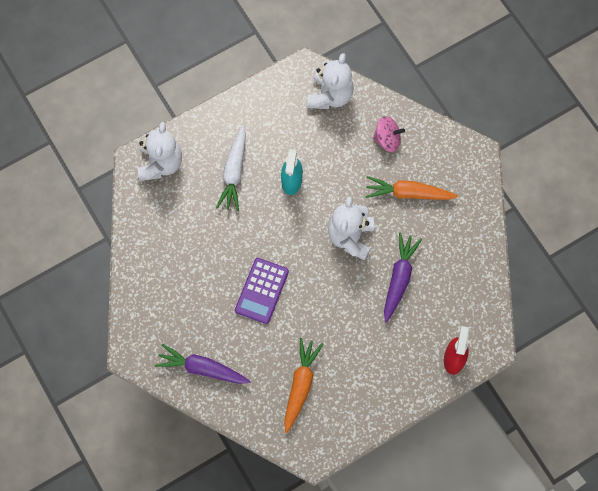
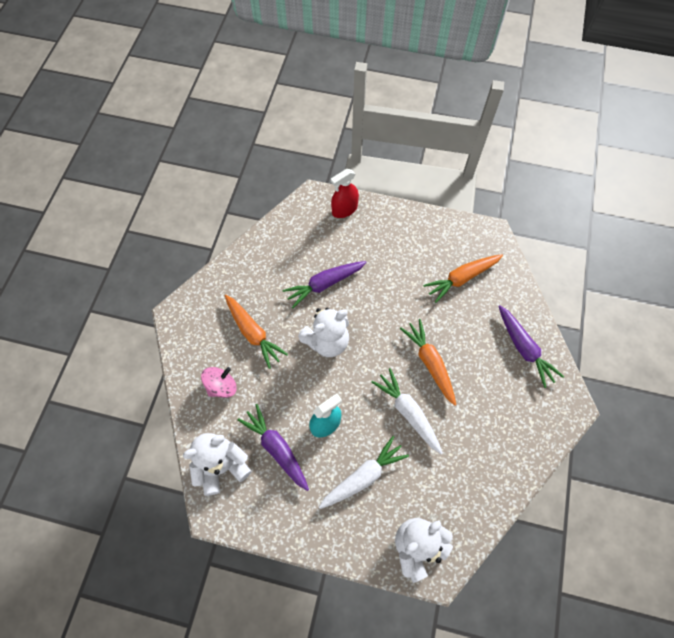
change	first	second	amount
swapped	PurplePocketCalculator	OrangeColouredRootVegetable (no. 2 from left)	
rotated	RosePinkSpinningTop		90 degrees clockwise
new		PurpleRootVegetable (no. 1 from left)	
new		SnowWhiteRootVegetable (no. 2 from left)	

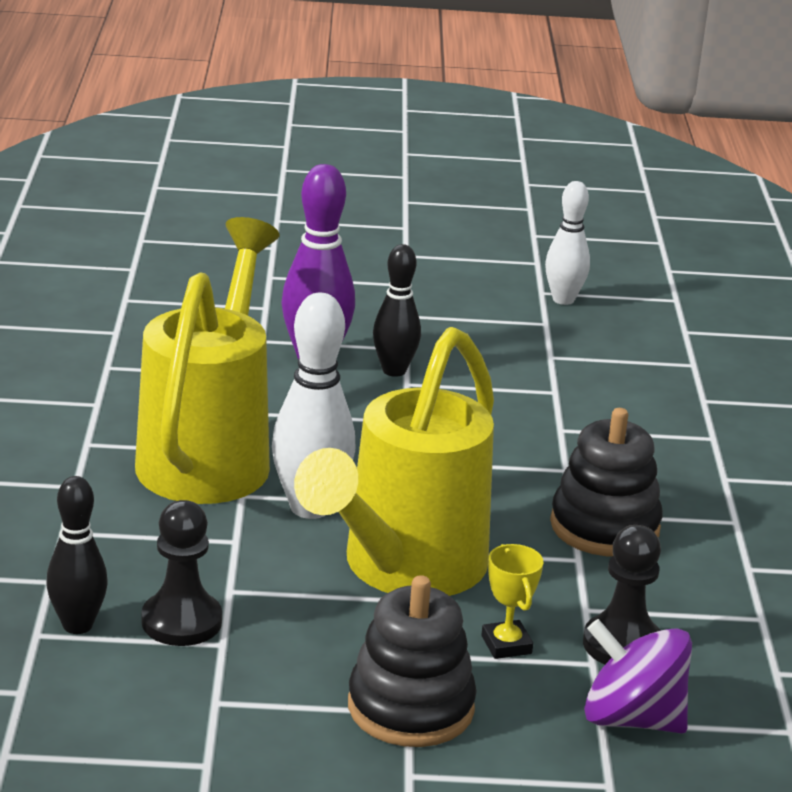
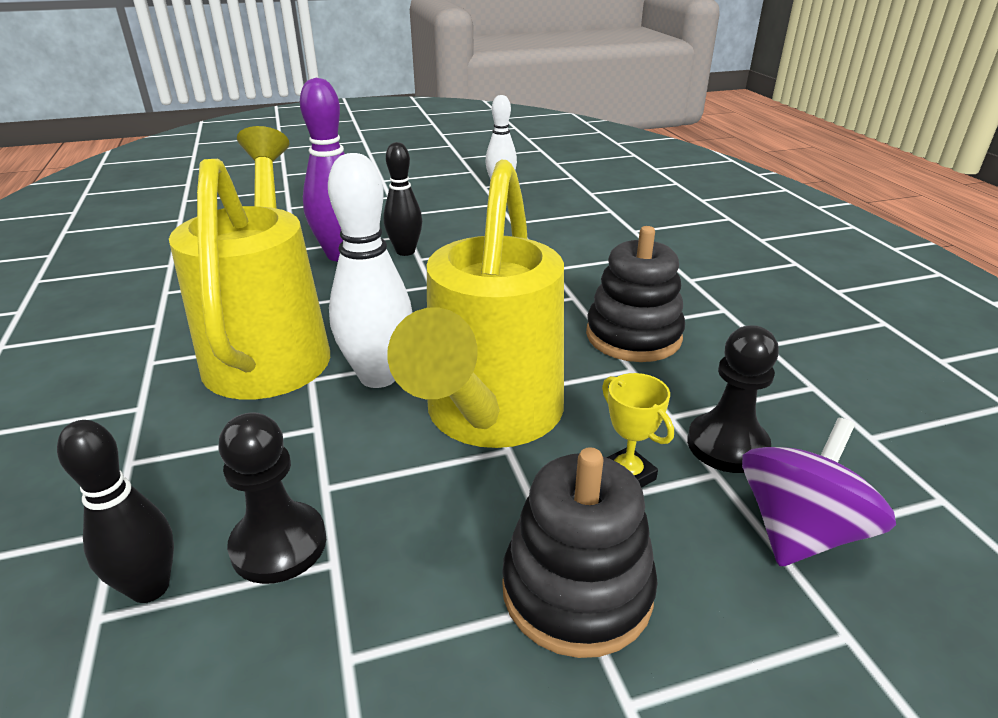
change	first	second	amount
rotated	PurpleSpinningTop		120 degrees clockwise

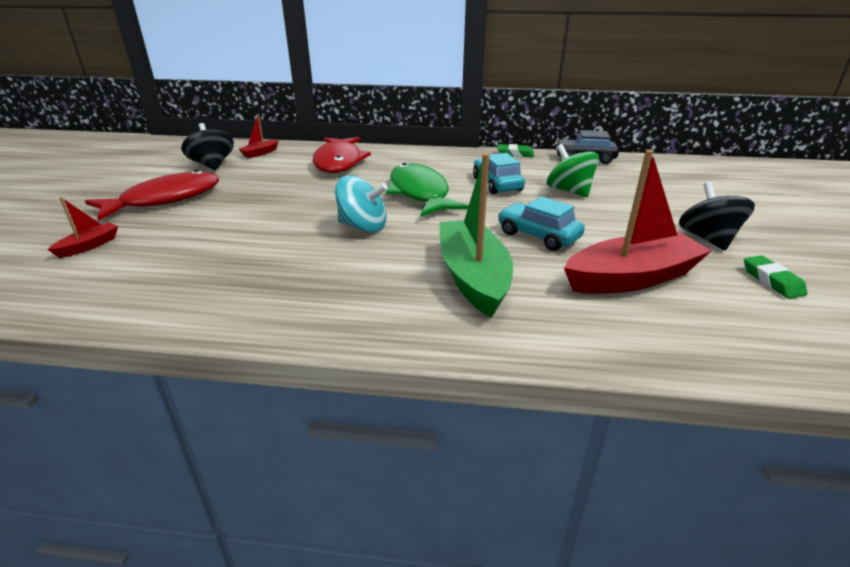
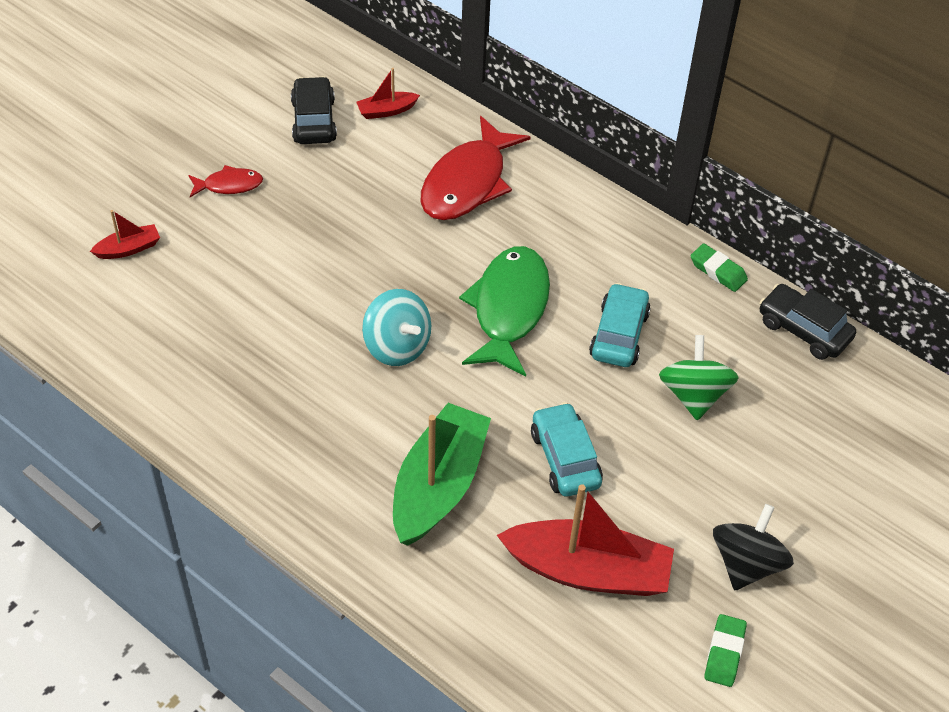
change	first	second	amount
scaled	ScarletFish (no. 1 from left)		x0.49
swapped	EbonySpinningTop (no. 1 from left)	EbonyCar (no. 1 from left)	

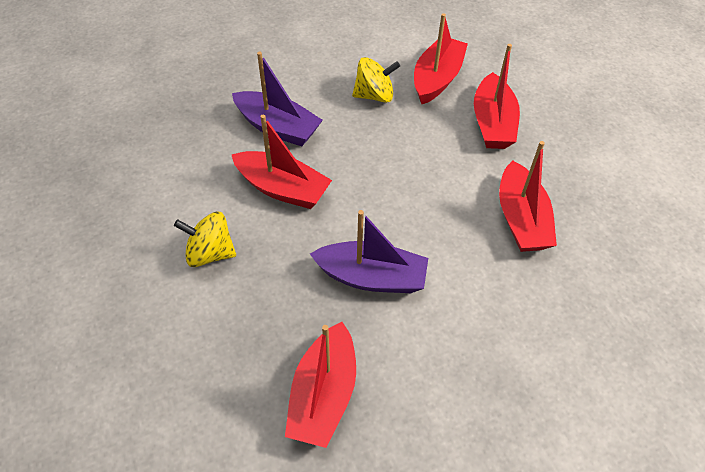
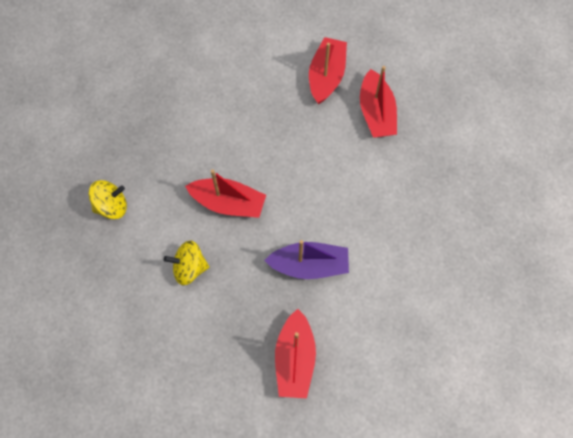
change	first	second	amount
gone	PurpleBoat (no. 1 from left)		
shifted	YellowSpinningTop (no. 2 from left in the first image)	YellowSpinningTop (no. 1 from left)	
gone	ScarletBoat (no. 5 from left)		

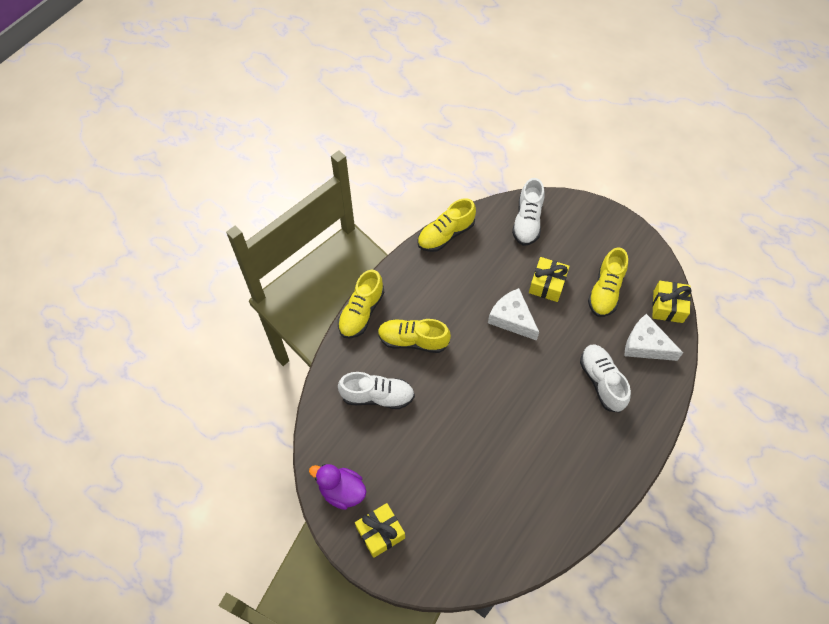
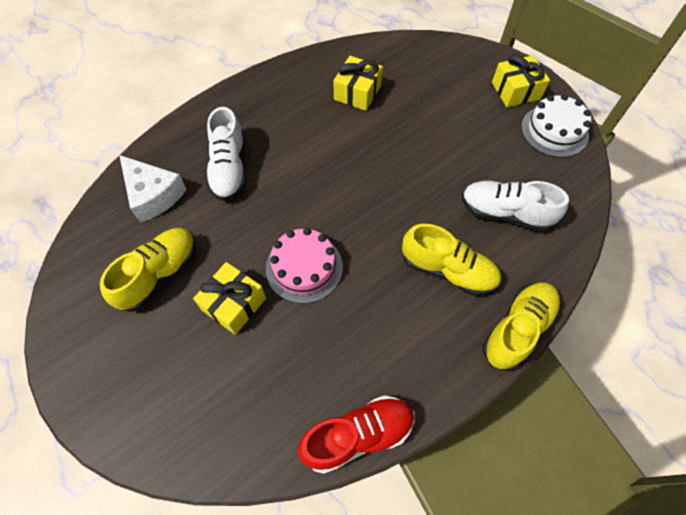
change	first	second	amount
swapped	PurpleToyDuck	SnowWhiteGateau	
repainted	YellowSneaker (no. 3 from left)	ScarletSneaker	
swapped	SnowWhitePieceOfCheese (no. 1 from left)	RosePinkGateau	
gone	SnowWhiteSneaker (no. 2 from left)		
shifted	YellowWrappedGift (no. 3 from left in the first image)	YellowWrappedGift (no. 2 from left)	

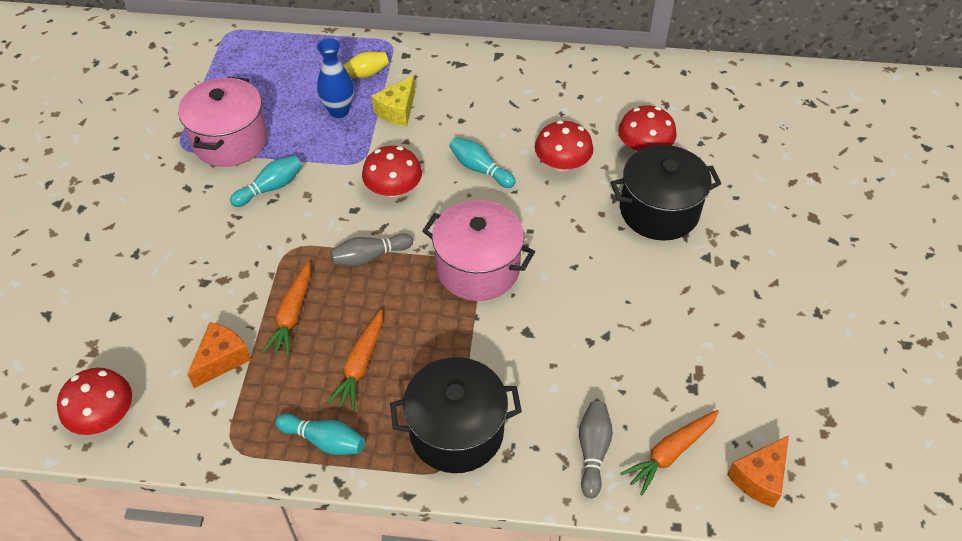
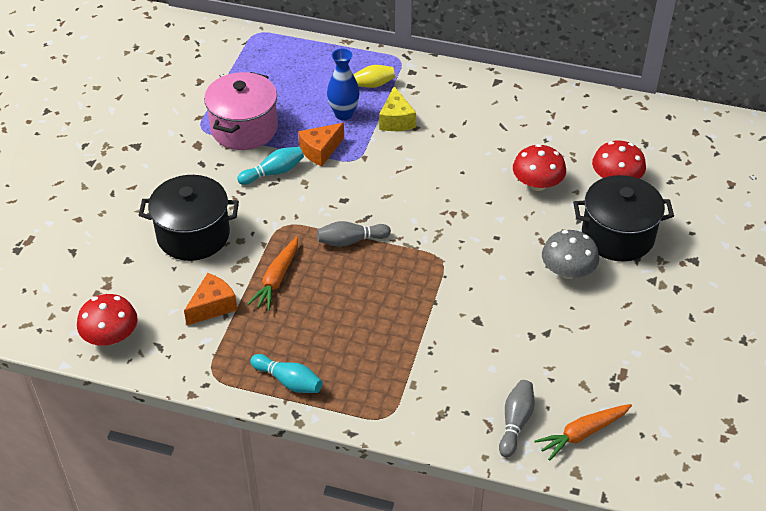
change	first	second	amount
gone	OrangeColouredRootVegetable (no. 2 from left)		
gone	ScarletFungus (no. 2 from left)		
rotated	YellowPieceOfCheese		45 degrees counterclockwise
shifted	EbonyStockpot (no. 1 from left)		
gone	RosePinkStockpot (no. 2 from left)		
gone	TealSkittle (no. 3 from left)		
shifted	OrangeColouredPieceOfCheese (no. 2 from left)		
new		AshGreyFungus	

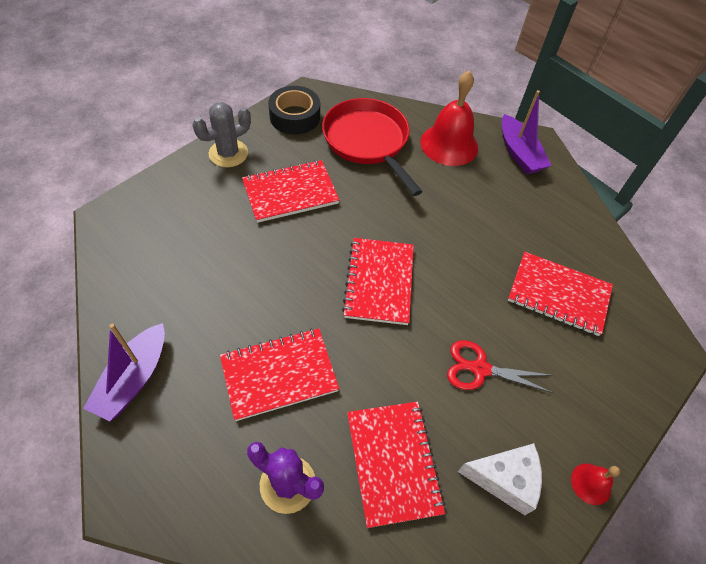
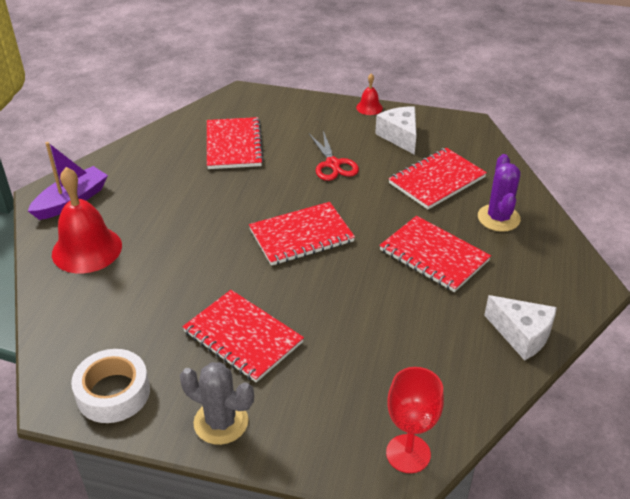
change	first	second	amount
swapped	PurpleBoat (no. 1 from left)	SnowWhitePieceOfCheese (no. 2 from left)	
repainted	EbonyTape	SnowWhiteTape	
gone	ScarletFryingPan		
new		ScarletChalice	

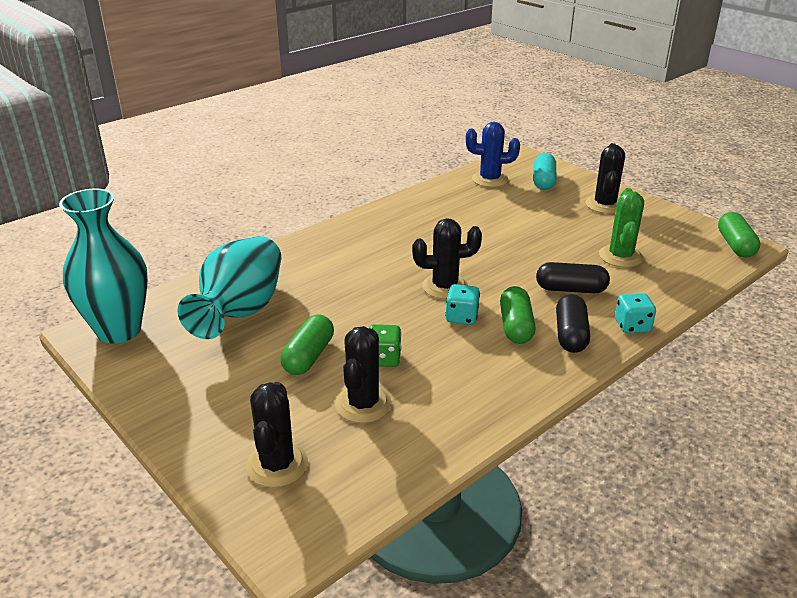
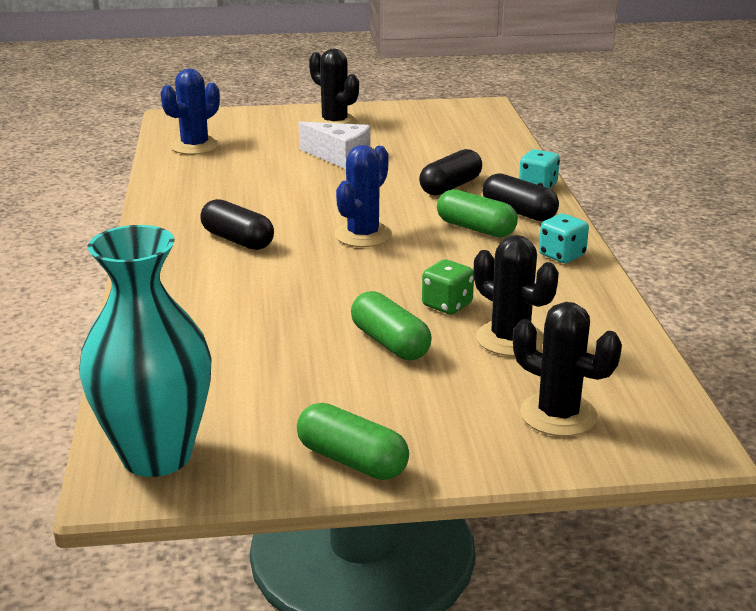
change	first	second	amount
gone	TealFlowerVase (no. 2 from left)		
repainted	EbonySaguaroCactus (no. 3 from left)	CobaltSaguaroCactus (no. 2 from left)	
shifted	TealDie (no. 1 from left in the first image)	TealDie (no. 2 from left)	
gone	TealCapsule		
gone	LeafGreenSaguaroCactus		
shifted	LeafGreenCapsule (no. 3 from left in the first image)	LeafGreenCapsule (no. 1 from left)	
new		EbonyCapsule (no. 1 from left)	
new		SnowWhitePieceOfCheese	

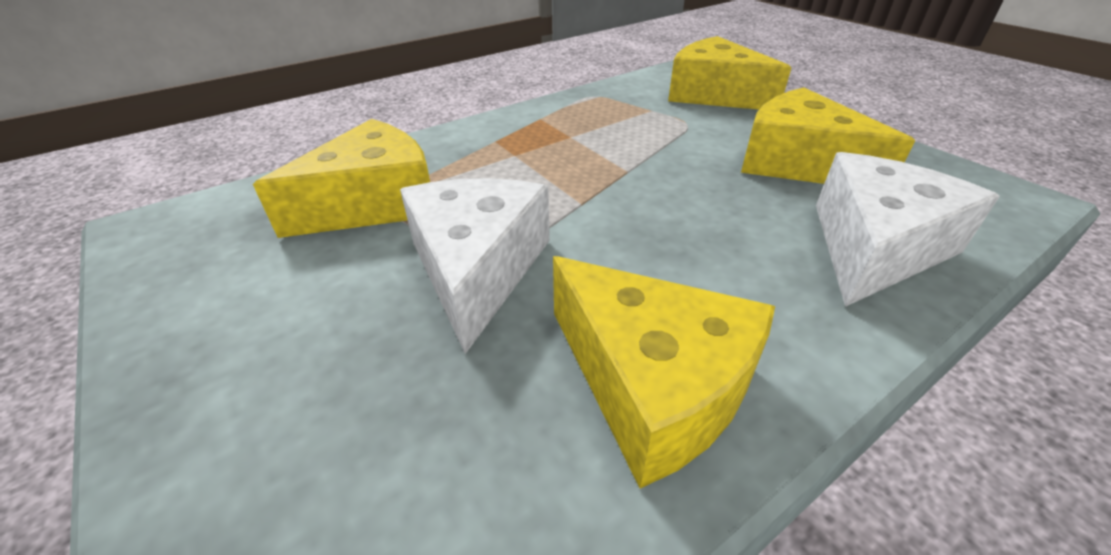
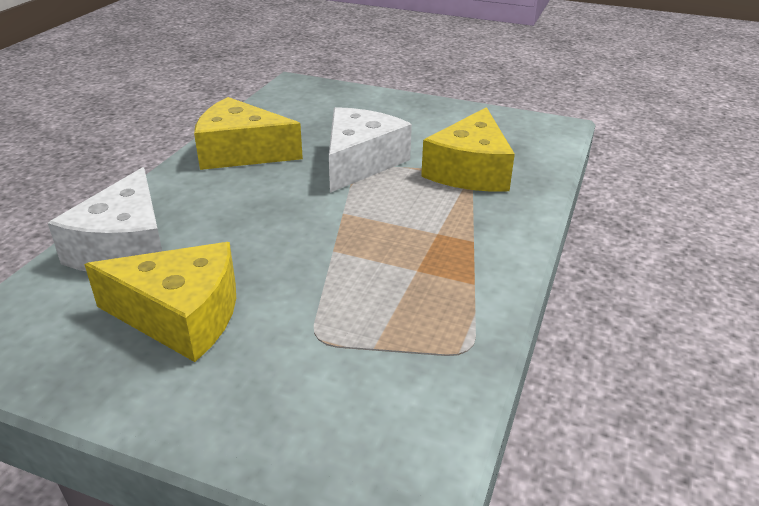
change	first	second	amount
rotated	SnowWhitePieceOfCheese (no. 1 from left in the first image)	SnowWhitePieceOfCheese (no. 2 from left)	120 degrees counterclockwise
gone	YellowPieceOfCheese (no. 3 from left)		

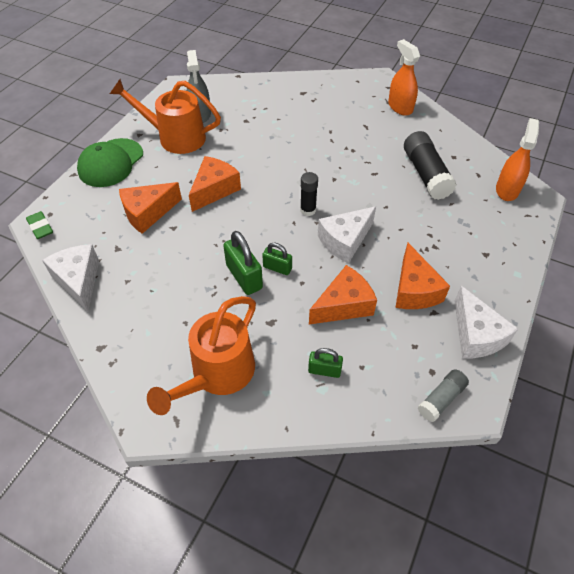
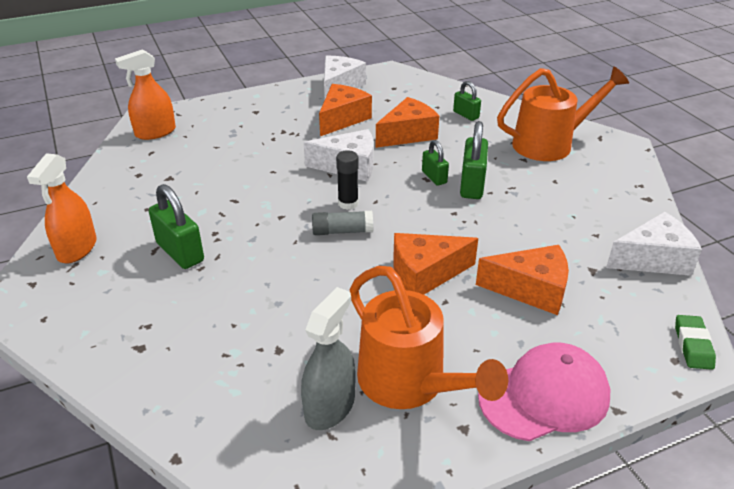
change	first	second	amount
rotated	SnowWhitePieceOfCheese (no. 1 from left in the first image)	SnowWhitePieceOfCheese (no. 3 from left)	120 degrees counterclockwise
repainted	LeafGreenCap	RosePinkCap	
rotated	OrangeColouredPieceOfCheese (no. 3 from left in the first image)	OrangeColouredPieceOfCheese (no. 2 from left)	135 degrees clockwise
gone	EbonyGlue (no. 2 from left)		
shifted	AshGreyGlue		
new		LeafGreenSmallLock (no. 1 from left)	

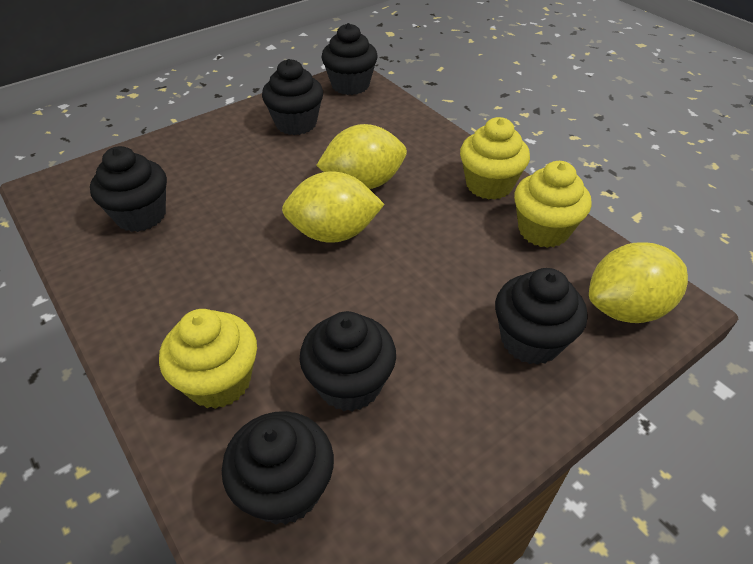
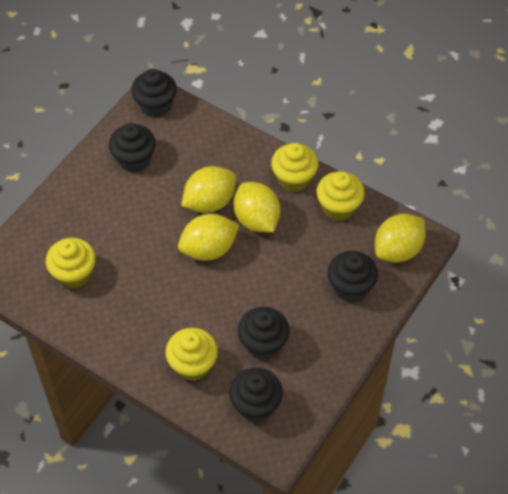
change	first	second	amount
repainted	EbonyFairyCake (no. 1 from left)	YellowFairyCake (no. 1 from left)	
new		YellowToyLemon (no. 3 from left)	

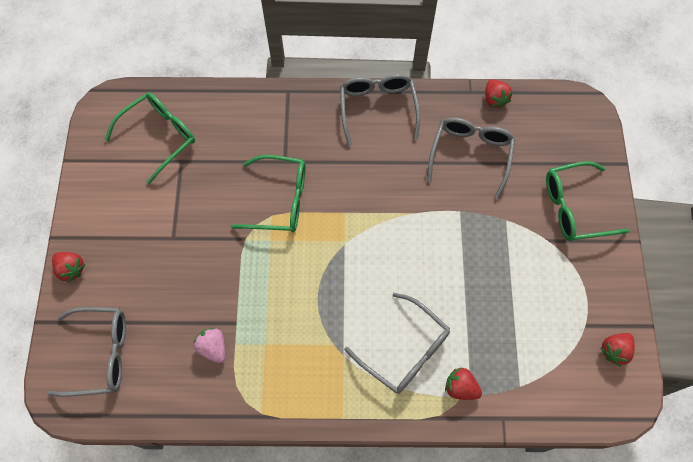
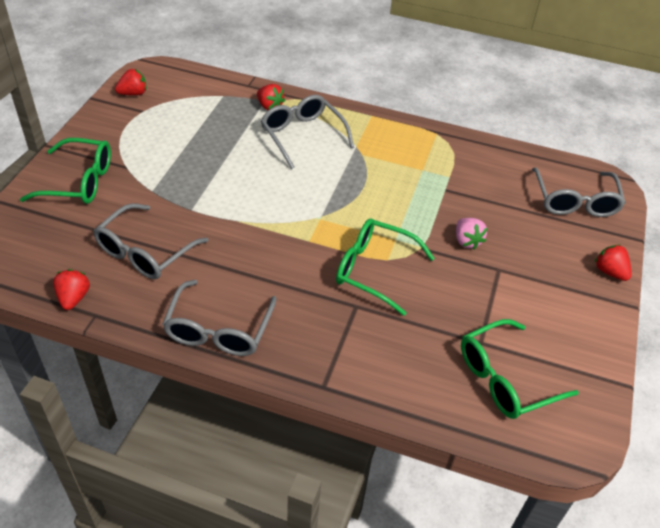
change	first	second	amount
rotated	AshGreyGlasses (no. 1 from left in the first image)	AshGreyGlasses (no. 4 from left)	105 degrees counterclockwise
shifted	RosePinkStrawberry		

